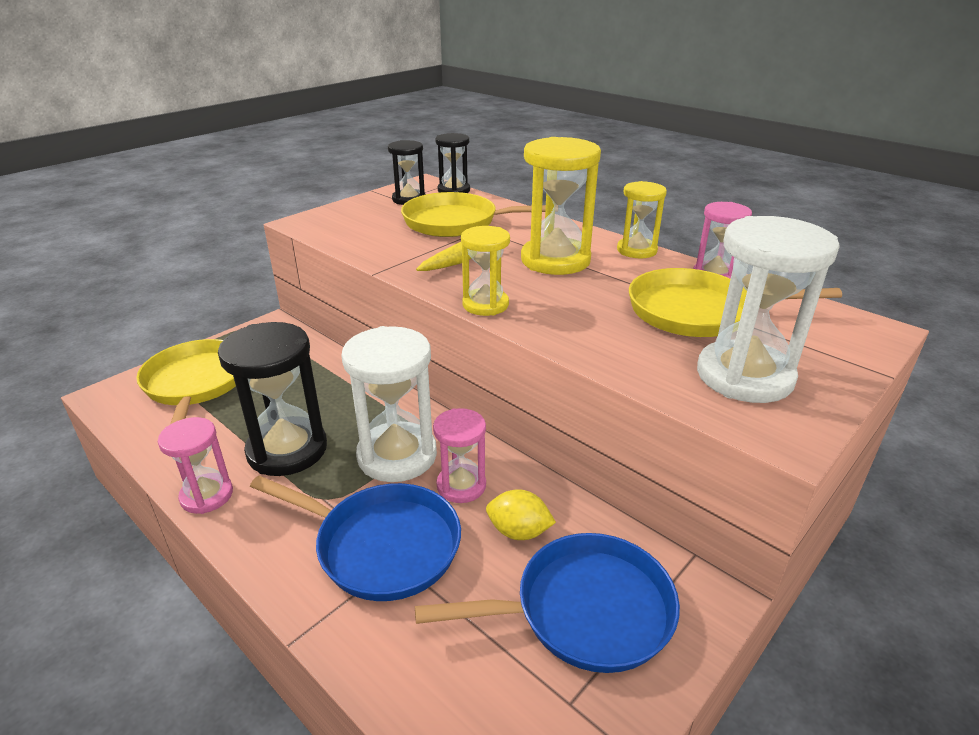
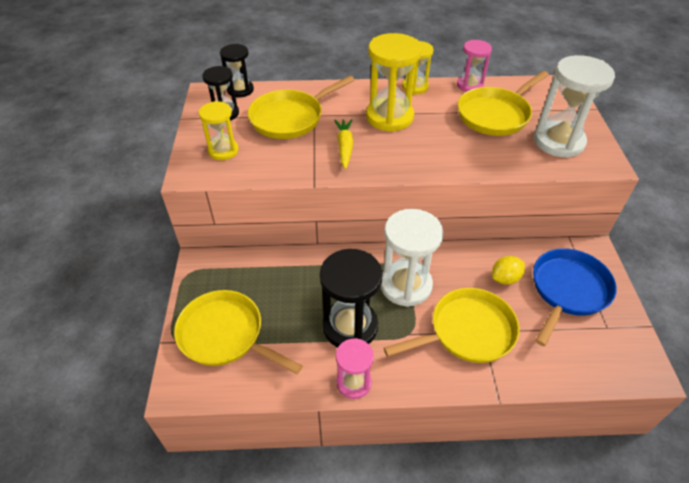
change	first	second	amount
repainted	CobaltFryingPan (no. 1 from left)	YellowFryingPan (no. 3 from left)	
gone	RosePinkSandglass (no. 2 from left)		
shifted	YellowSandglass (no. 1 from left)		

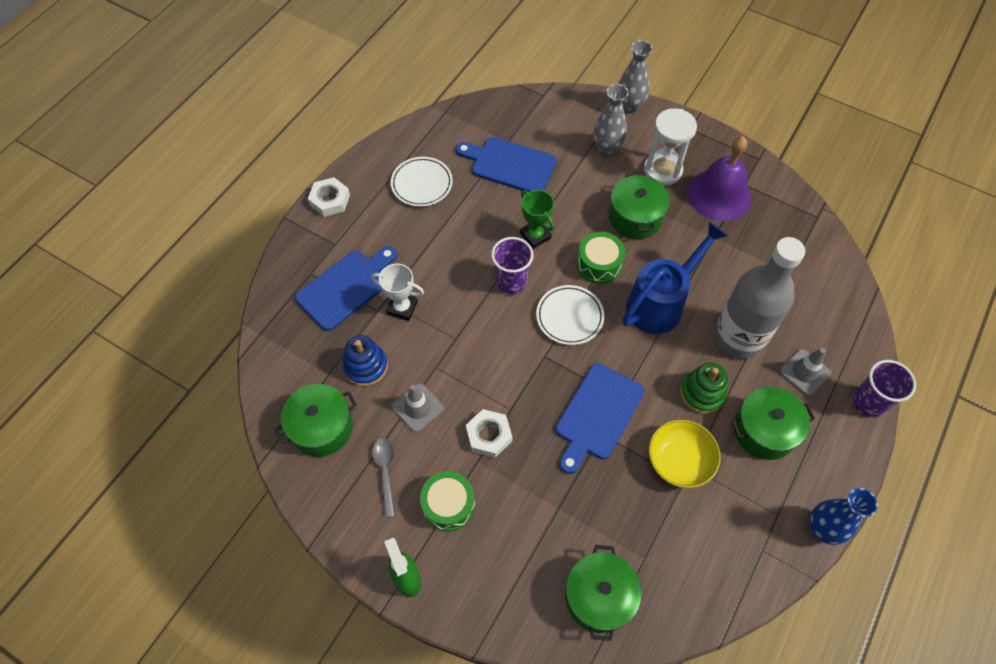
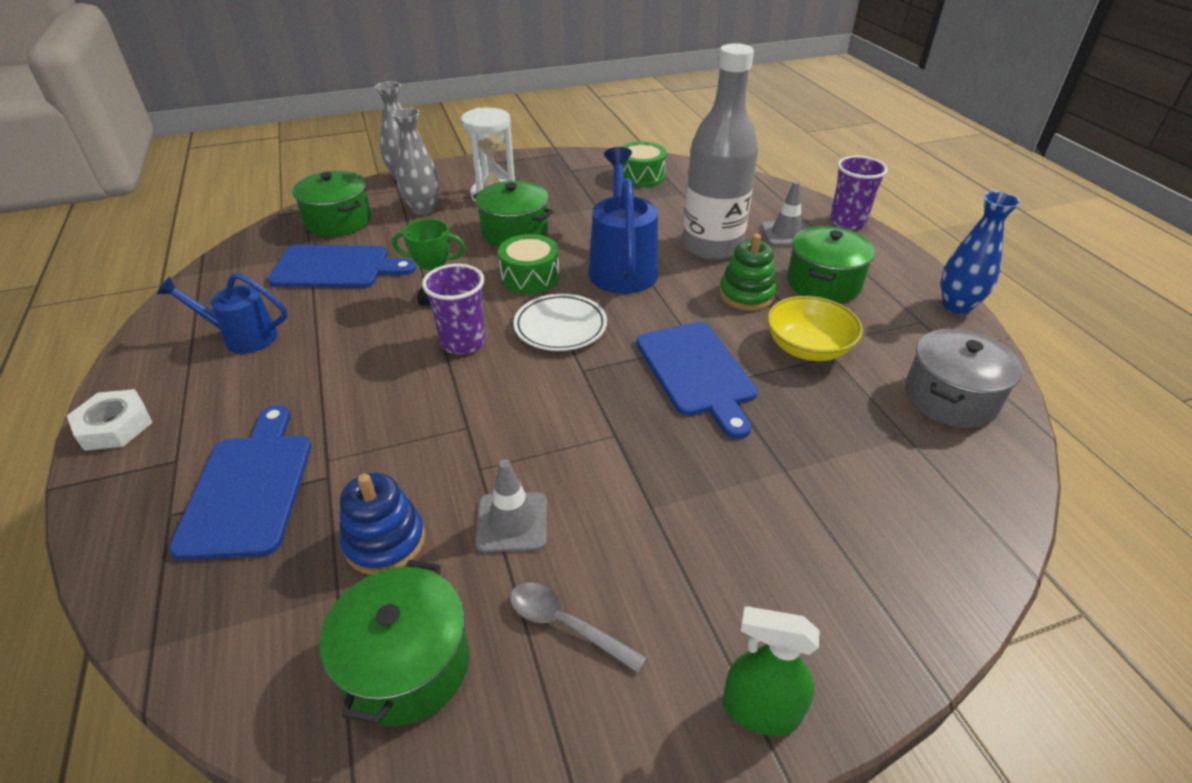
change	first	second	amount
gone	SnowWhiteTrophy		
swapped	SnowWhitePlate (no. 1 from left)	CobaltWateringPot (no. 1 from left)	
shifted	LeafGreenDrum (no. 1 from left in the first image)	LeafGreenDrum (no. 2 from left)	
rotated	CobaltChoppingBoard (no. 2 from left)		150 degrees counterclockwise
gone	SnowWhiteHexagonNut (no. 2 from left)		
shifted	LeafGreenStockpot (no. 2 from left in the first image)	LeafGreenStockpot (no. 1 from left)	
gone	PurpleBell		
new		AshGreyStockpot	

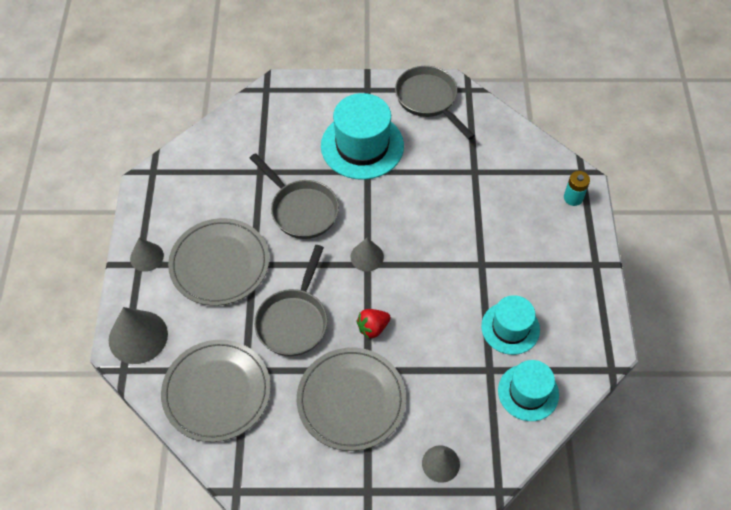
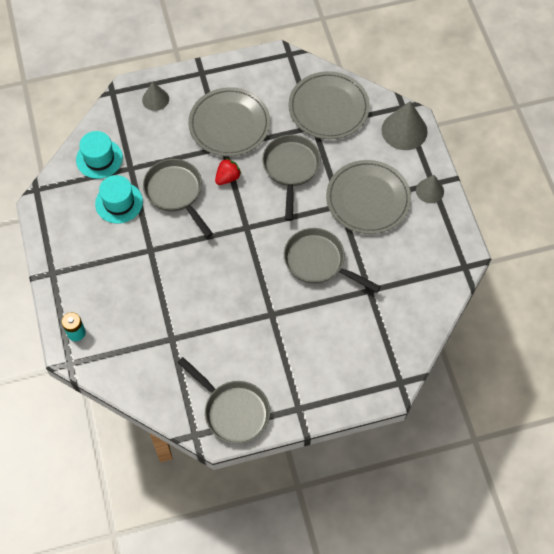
change	first	second	amount
gone	TealTopHat (no. 1 from left)		
gone	AshGreyCone (no. 3 from left)		
new		AshGreyFryingPan (no. 1 from left)	

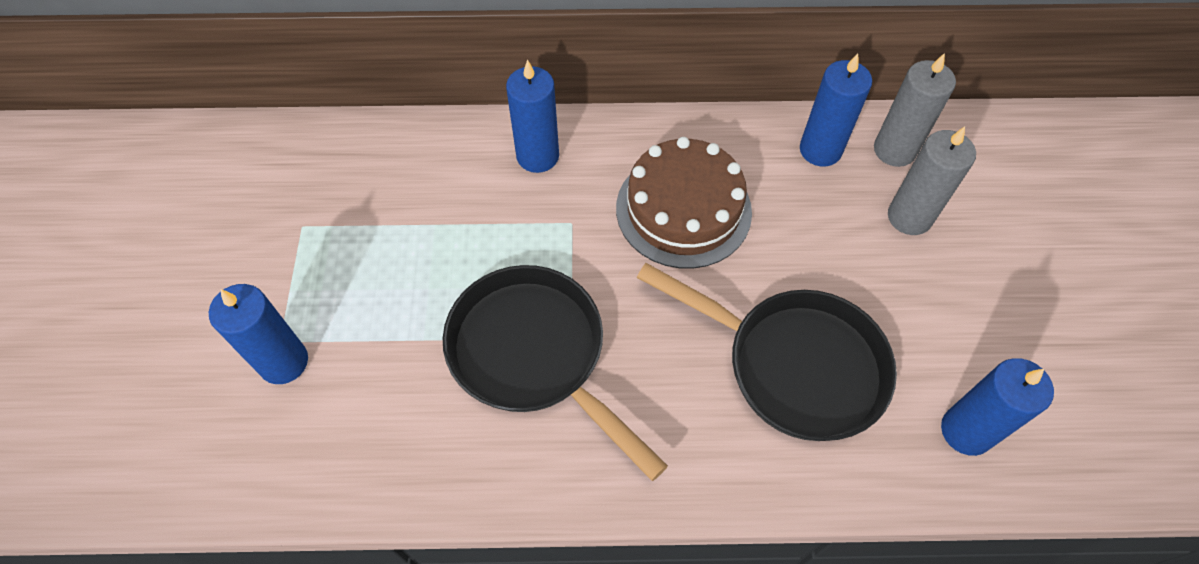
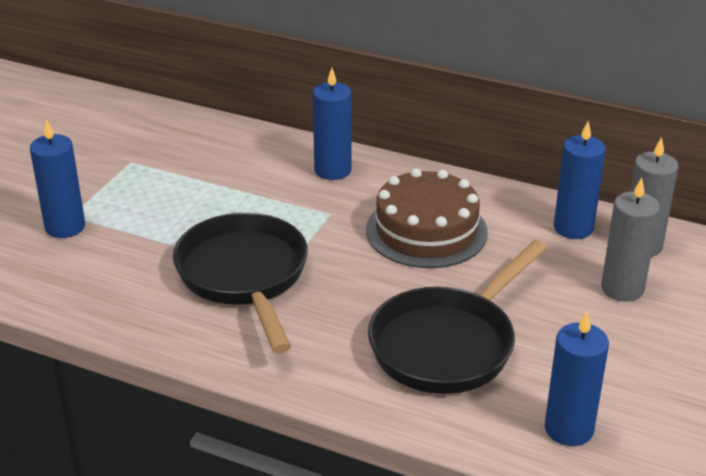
change	first	second	amount
rotated	EbonyFryingPan (no. 2 from left)		75 degrees clockwise

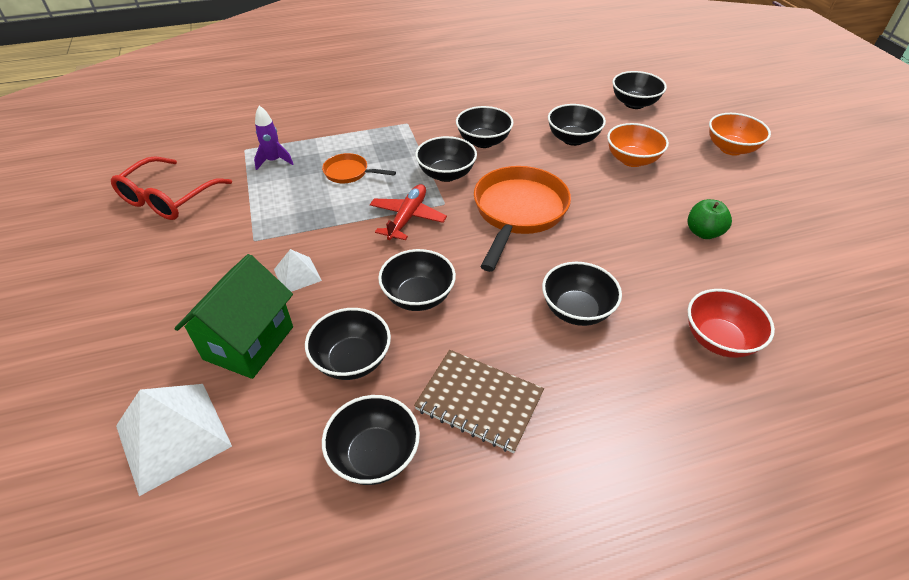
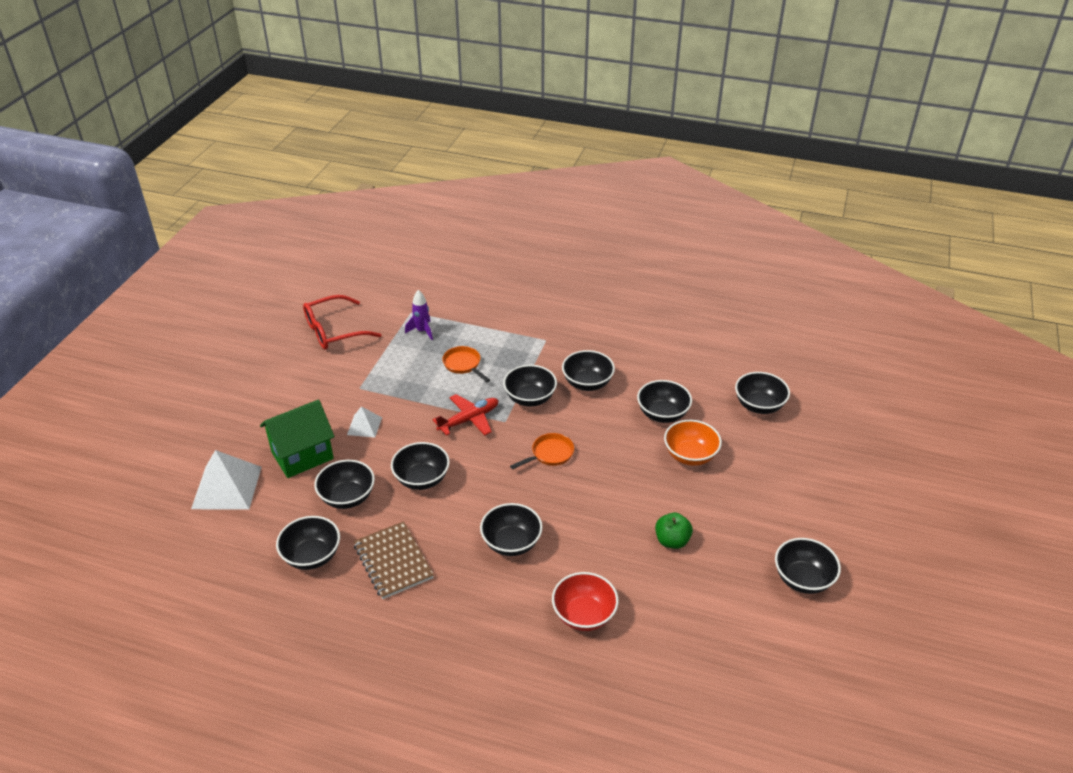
change	first	second	amount
scaled	OrangeColouredFryingPan (no. 2 from left)		x0.50
gone	OrangeColouredBowl (no. 2 from left)		
new		EbonyBowl (no. 9 from left)	

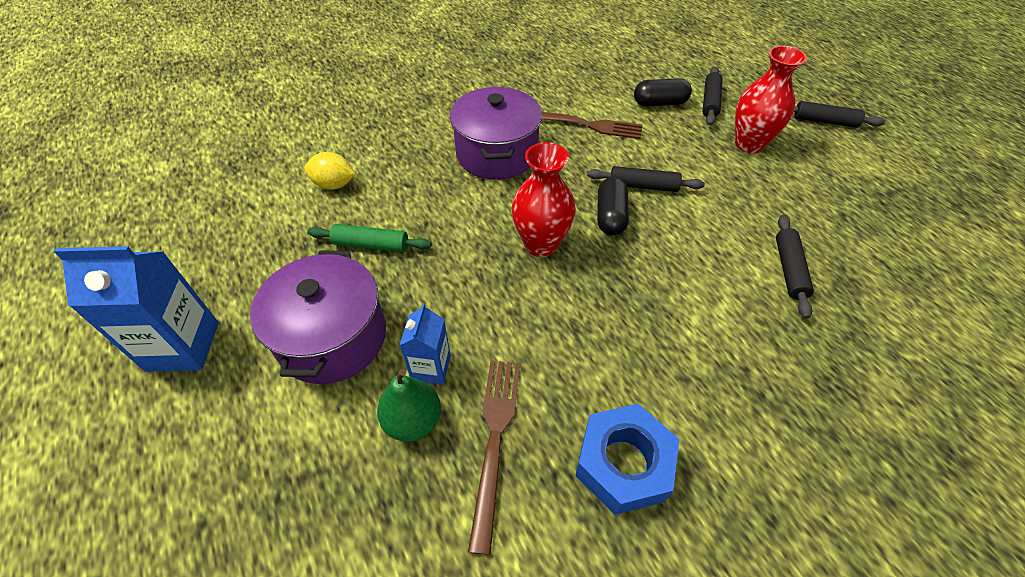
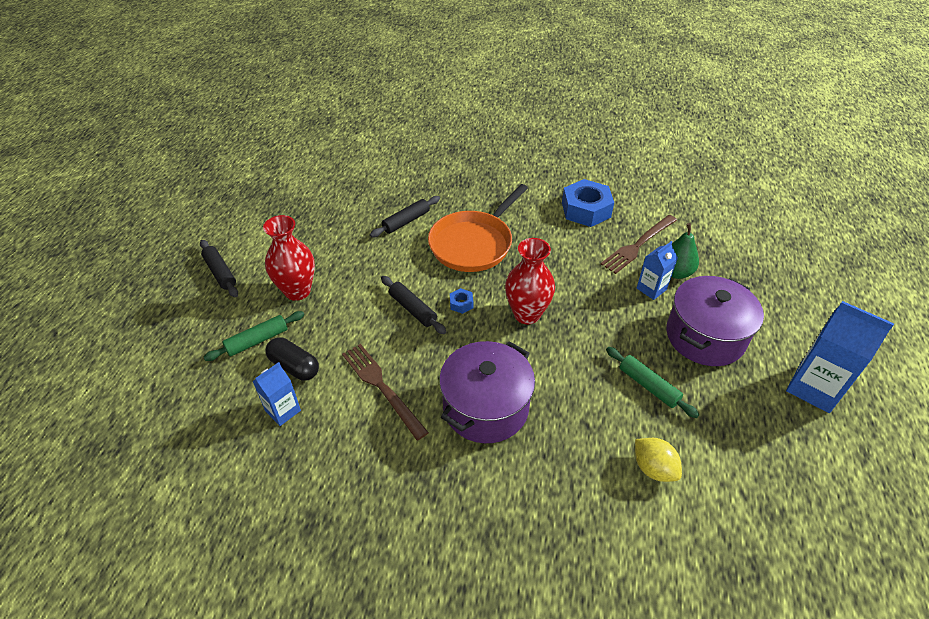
change	first	second	amount
swapped	EbonyCapsule (no. 1 from left)	CobaltHexagonNut (no. 1 from left)	
repainted	EbonyRollingPin (no. 2 from left)	LeafGreenRollingPin (no. 1 from left)	
new		CobaltJuiceCarton (no. 1 from left)	
new		OrangeColouredFryingPan	

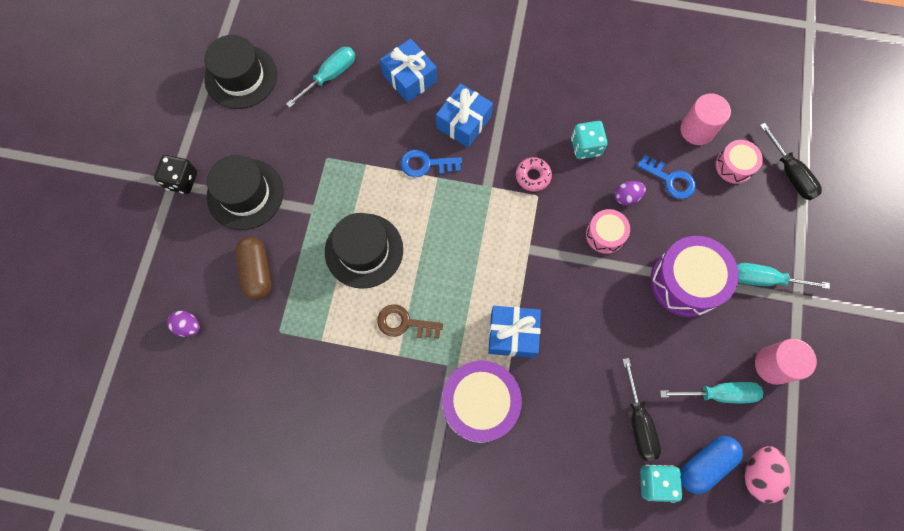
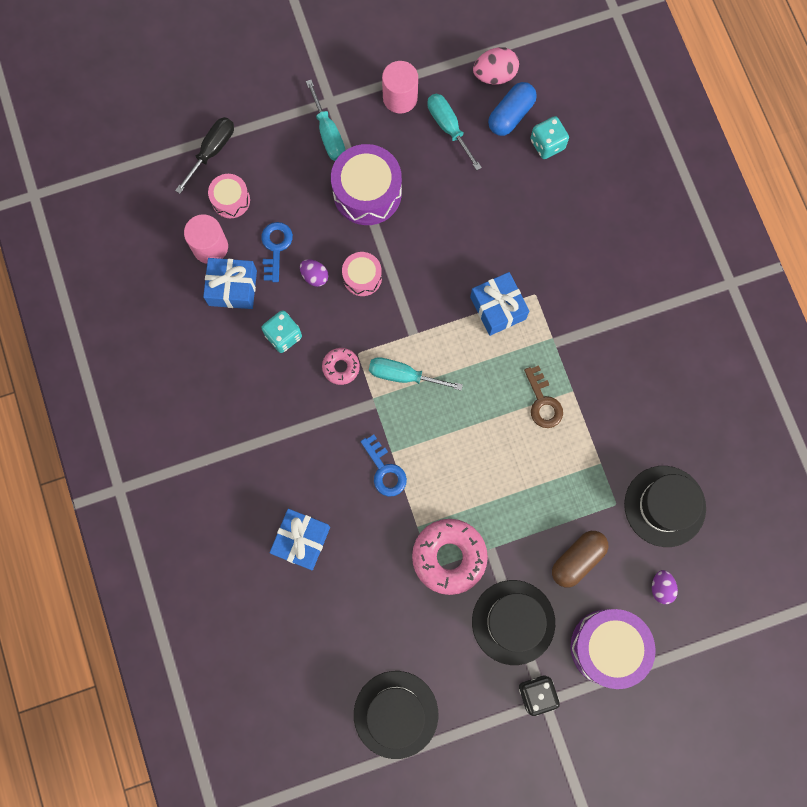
change	first	second	amount
shifted	TealHandScrewdriver (no. 1 from left in the first image)	TealHandScrewdriver (no. 2 from left)	
shifted	EbonyTopHat (no. 3 from left)		
shifted	CobaltWrappedGift (no. 2 from left in the first image)	CobaltWrappedGift (no. 1 from left)	
shifted	PurpleDrum (no. 1 from left in the first image)	PurpleDrum (no. 2 from left)	
gone	EbonyHandScrewdriver (no. 1 from left)		
rotated	CobaltCapsule		75 degrees counterclockwise
new		RosePinkDonut (no. 2 from left)	

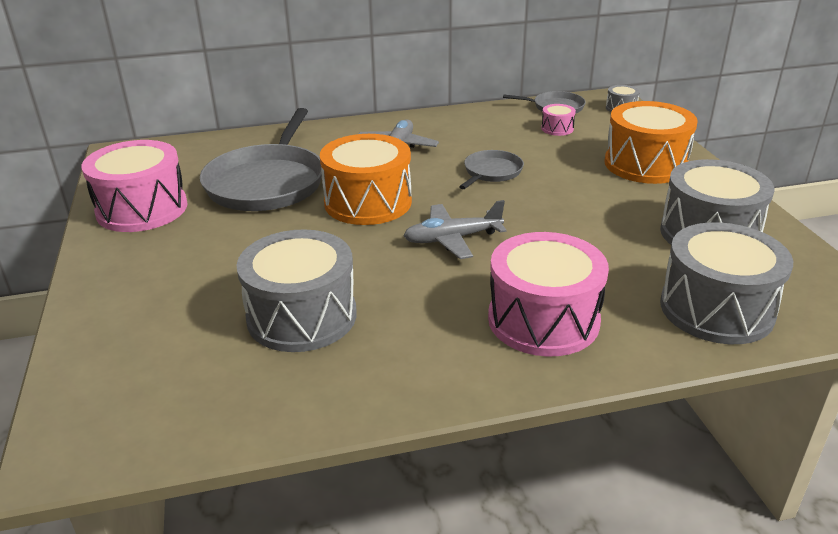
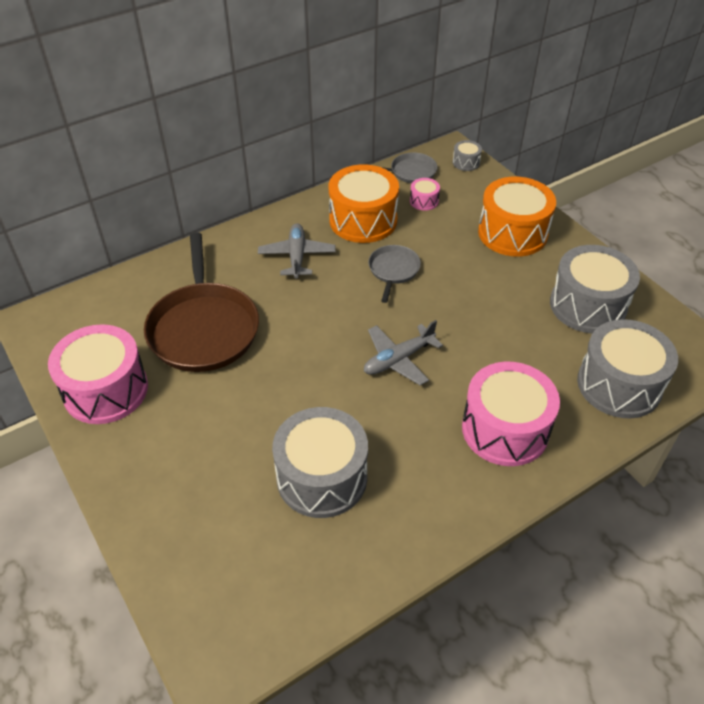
change	first	second	amount
repainted	AshGreyFryingPan (no. 1 from left)	RussetFryingPan	
shifted	OrangeColouredDrum (no. 1 from left)		

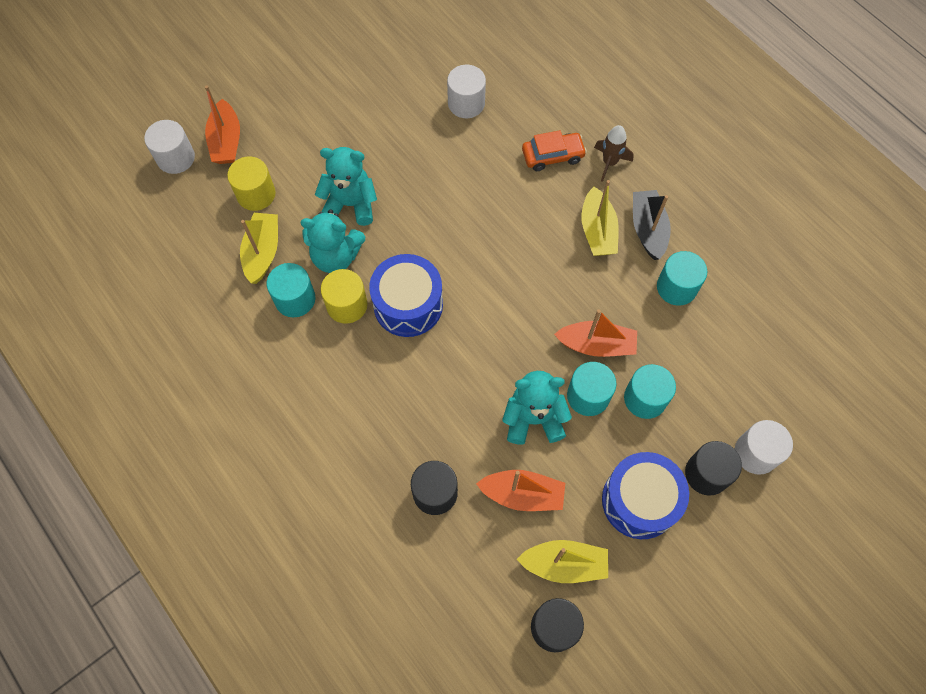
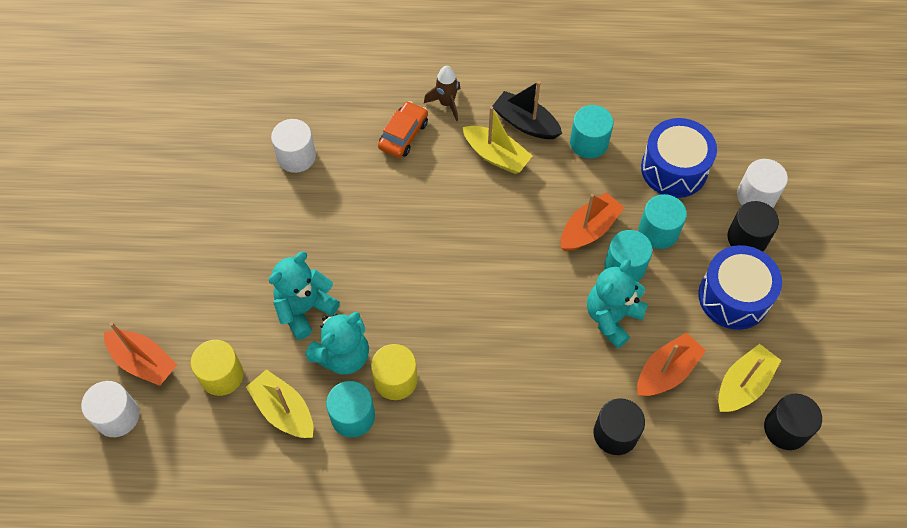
change	first	second	amount
shifted	CobaltDrum (no. 1 from left)		

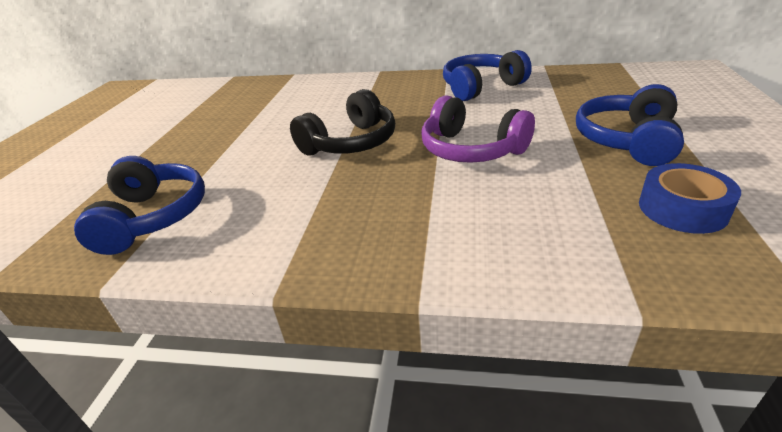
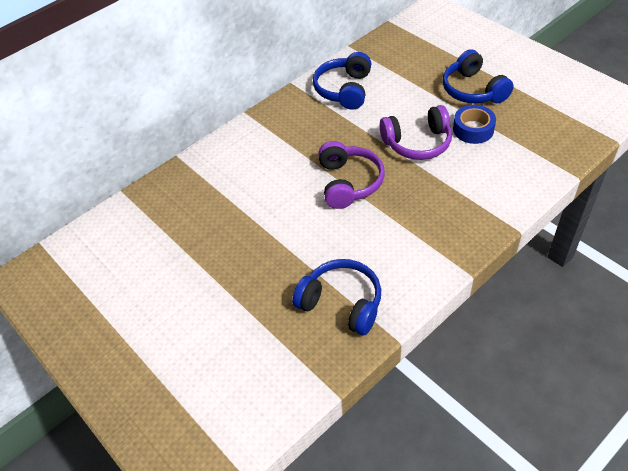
change	first	second	amount
repainted	EbonyHeadset	PurpleHeadset (no. 1 from left)	
shifted	CobaltTape		

